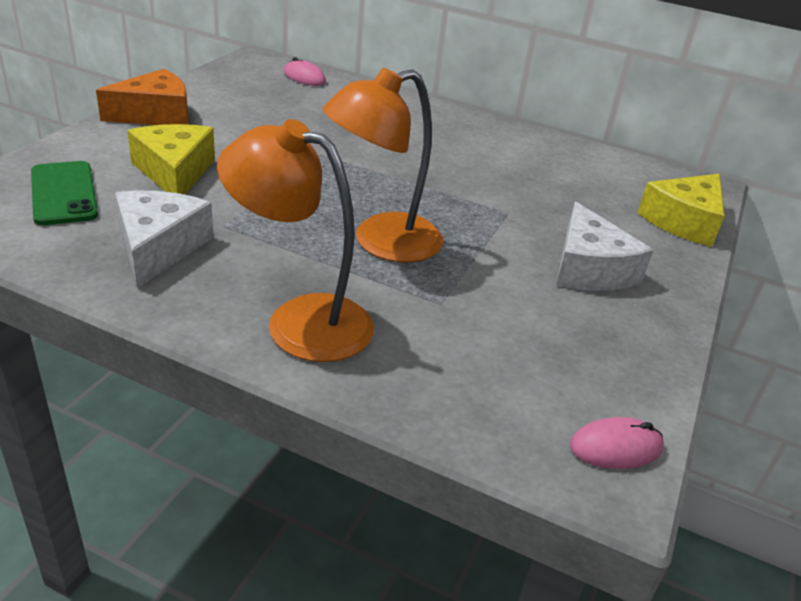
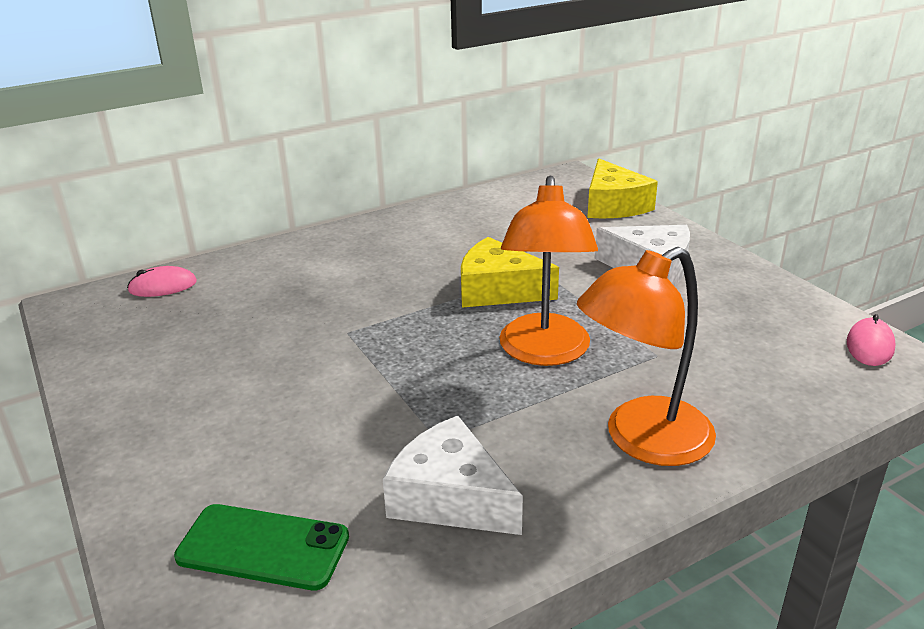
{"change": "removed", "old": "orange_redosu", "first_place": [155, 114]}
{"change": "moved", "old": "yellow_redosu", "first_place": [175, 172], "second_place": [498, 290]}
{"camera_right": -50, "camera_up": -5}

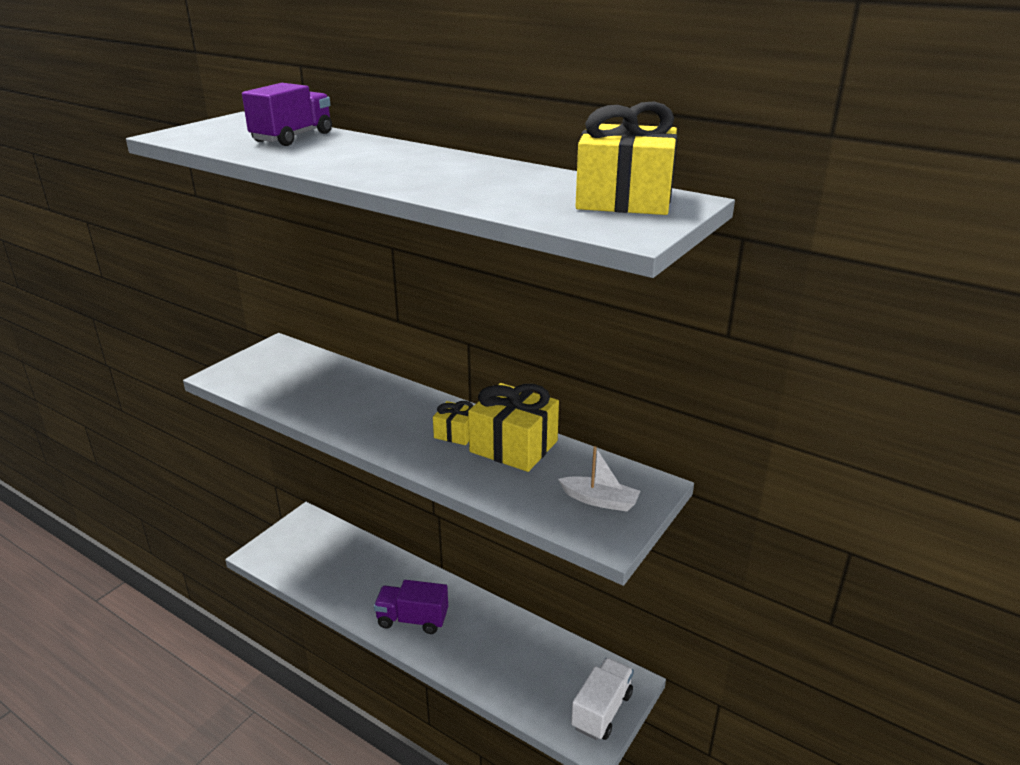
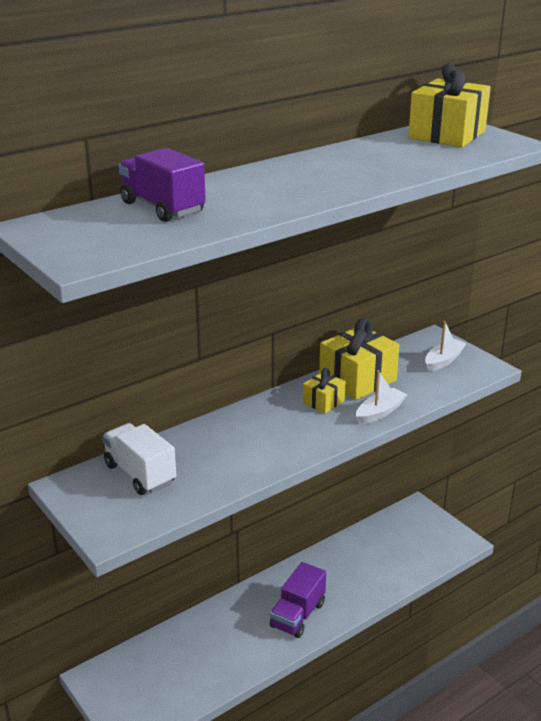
{"change": "moved", "old": "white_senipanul", "first_place": [601, 710], "second_place": [140, 474]}
{"change": "added", "new": "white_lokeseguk", "second_place": [380, 412]}
{"camera_right": -70, "camera_up": 0}

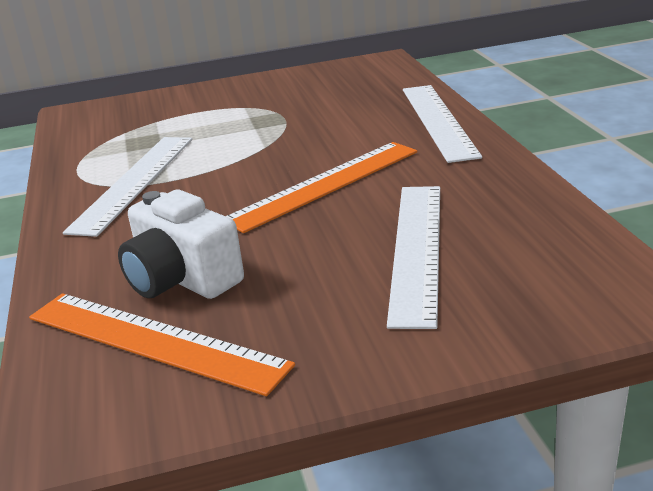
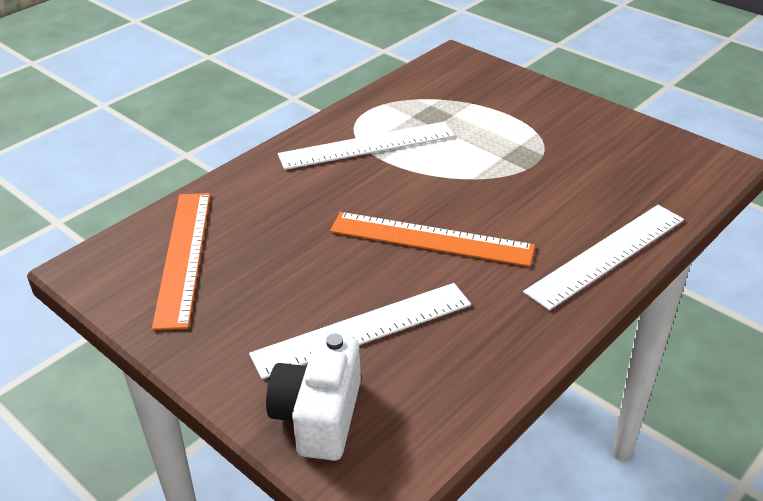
{"change": "moved", "old": "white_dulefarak", "first_place": [182, 279], "second_place": [319, 416]}
{"camera_right": 55, "camera_up": 10}

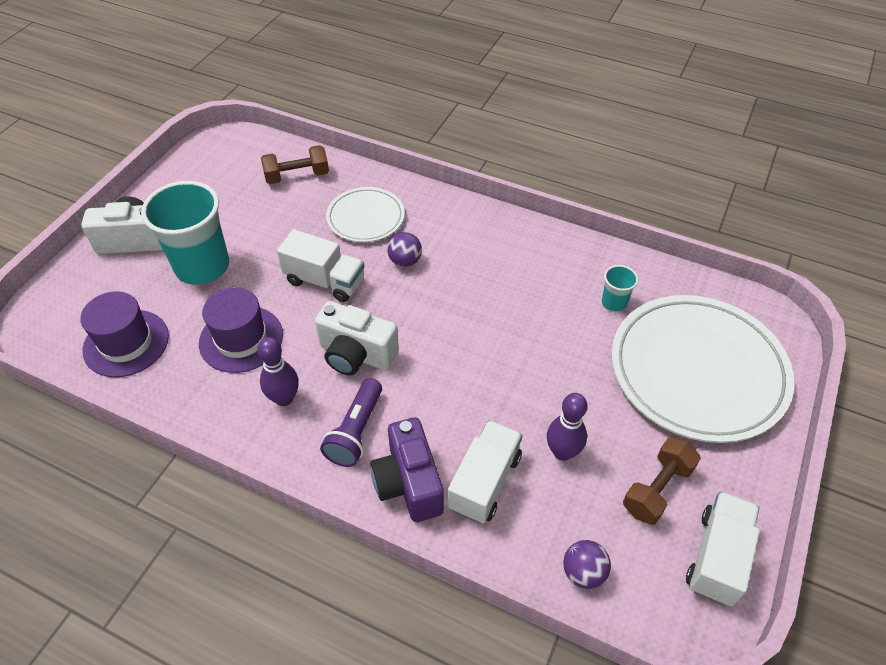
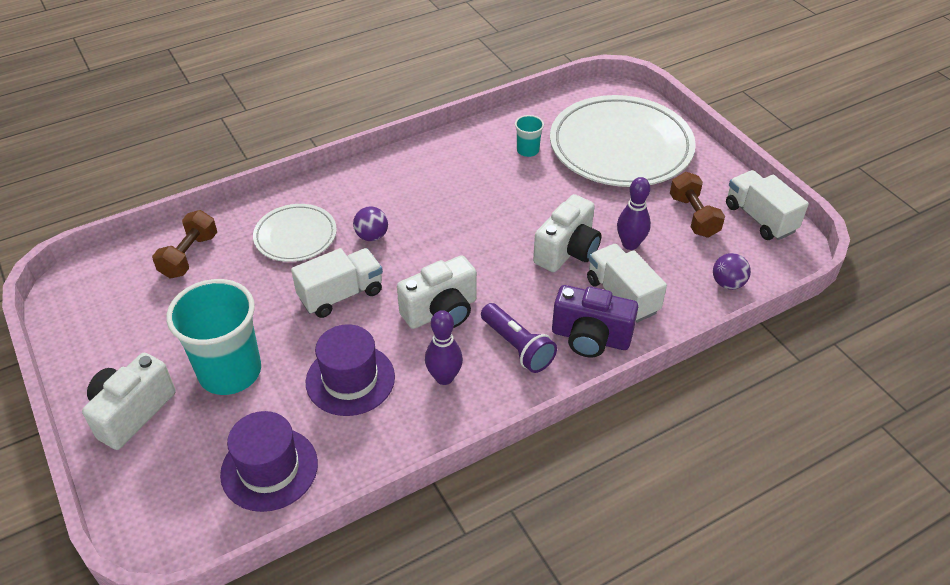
{"change": "added", "new": "white_dulefarak", "second_place": [567, 251]}
{"camera_right": -55, "camera_up": -5}

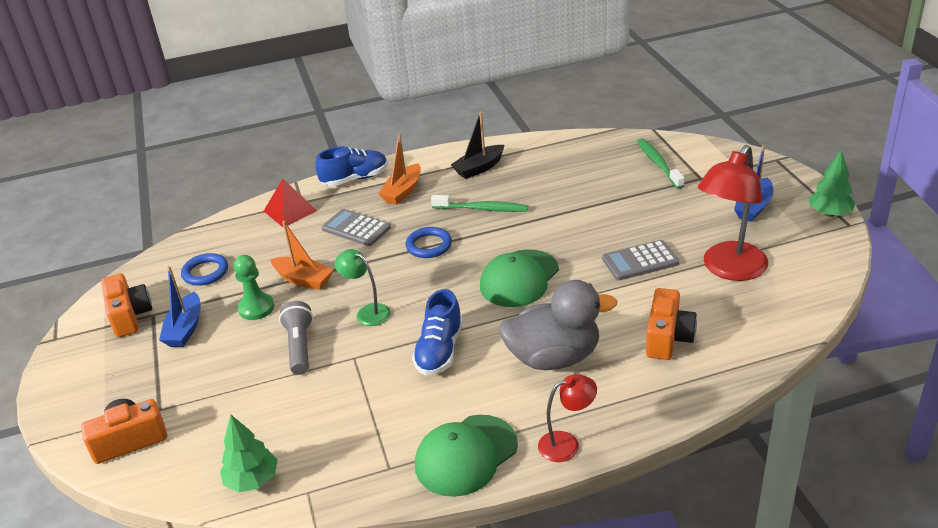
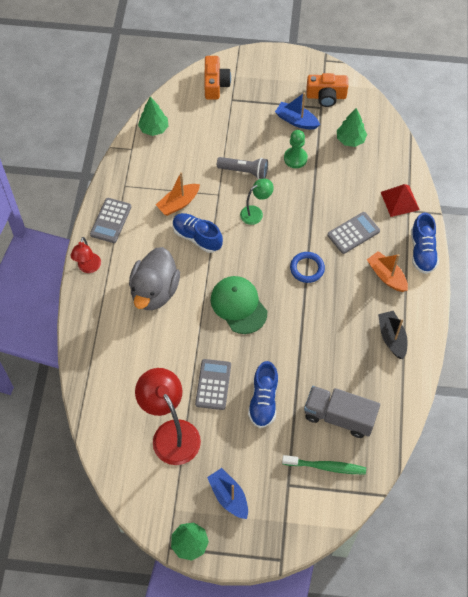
{"change": "replaced", "old": "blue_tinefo", "new": "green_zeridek", "first_place": [205, 272], "second_place": [350, 140]}
{"change": "moved", "old": "orange_lokeseguk", "first_place": [303, 279], "second_place": [178, 203]}
{"change": "replaced", "old": "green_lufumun", "new": "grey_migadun", "first_place": [466, 455], "second_place": [111, 220]}
{"change": "removed", "old": "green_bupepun", "first_place": [482, 209]}
{"change": "removed", "old": "orange_dulefarak", "first_place": [667, 338]}
{"change": "added", "new": "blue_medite", "second_place": [263, 401]}
{"change": "added", "new": "grey_senipanul", "second_place": [339, 417]}
{"camera_right": 110, "camera_up": 25}

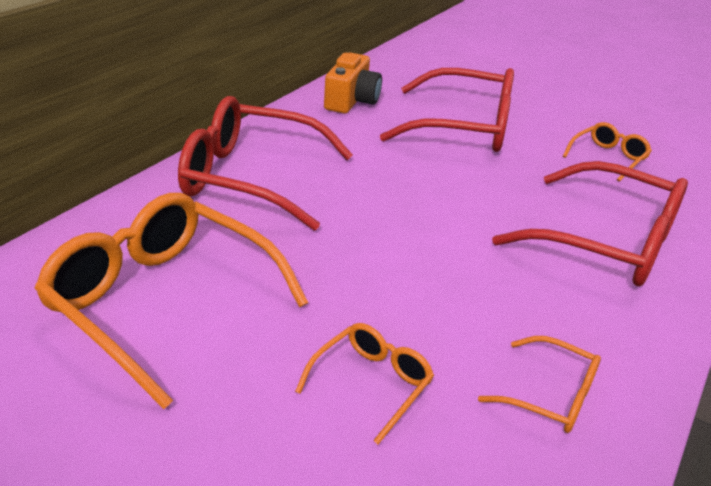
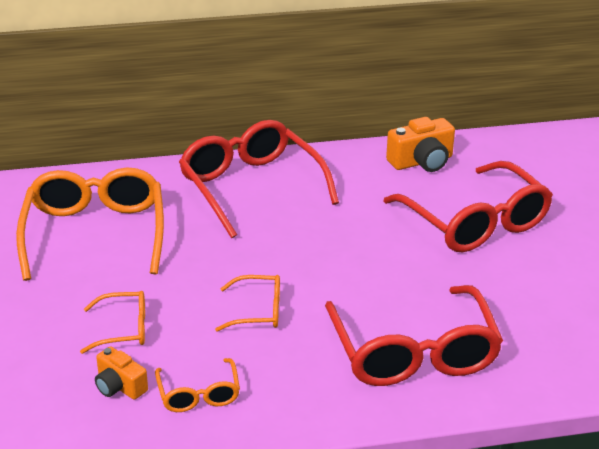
{"change": "moved", "old": "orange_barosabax", "first_place": [608, 158], "second_place": [257, 311]}
{"change": "added", "new": "orange_dulefarak", "second_place": [119, 386]}
{"camera_right": 50, "camera_up": 0}

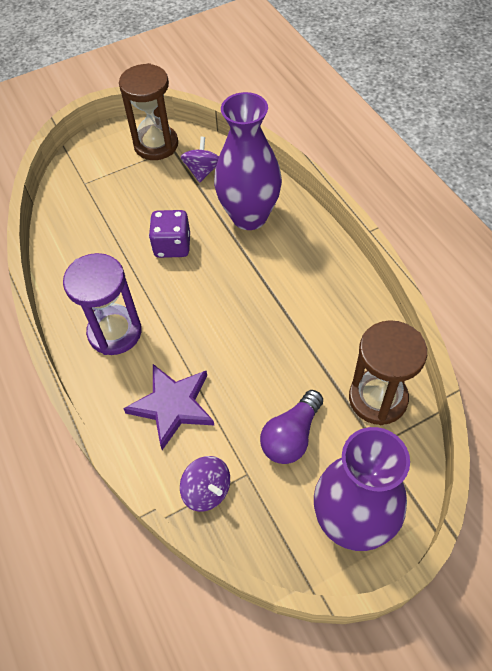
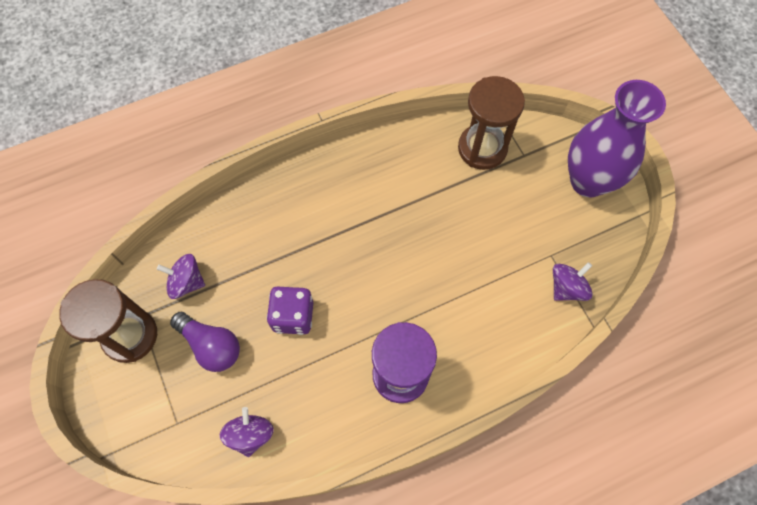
{"change": "removed", "old": "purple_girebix", "first_place": [172, 406]}
{"change": "removed", "old": "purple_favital", "first_place": [249, 216]}
{"change": "moved", "old": "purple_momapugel", "first_place": [291, 436], "second_place": [211, 346]}
{"change": "added", "new": "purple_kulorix", "second_place": [250, 434]}
{"camera_right": -90, "camera_up": 10}

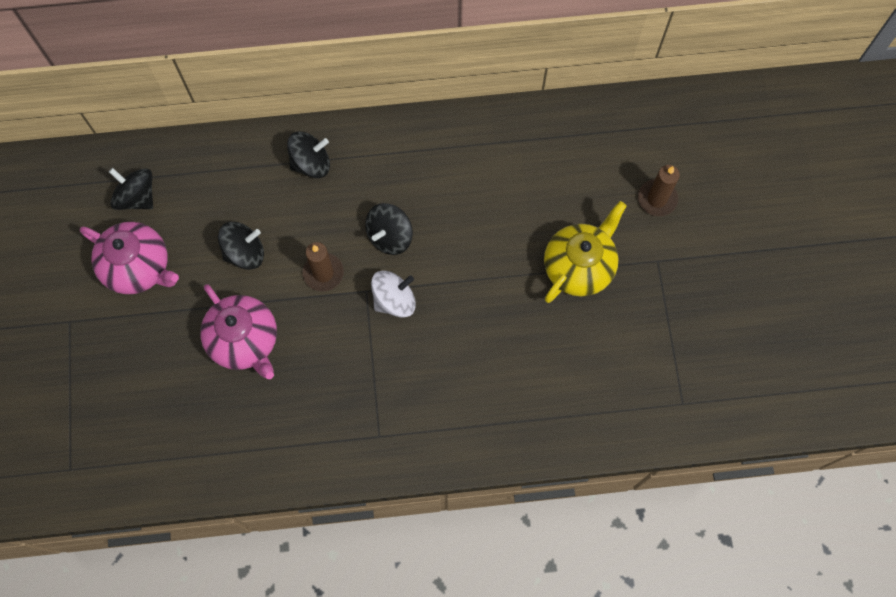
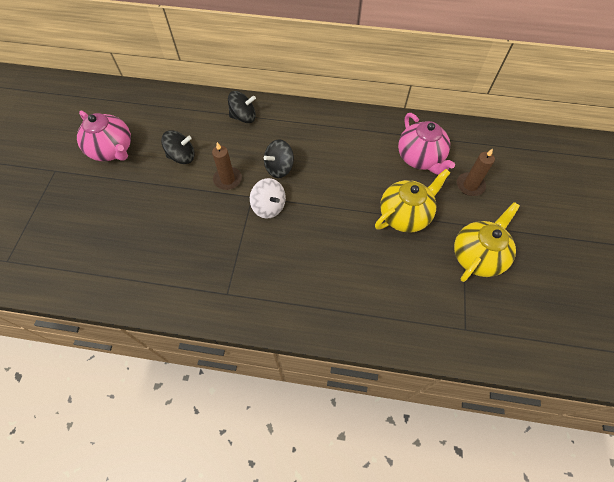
{"change": "removed", "old": "black_kulorix", "first_place": [137, 197]}
{"change": "moved", "old": "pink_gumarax", "first_place": [245, 341], "second_place": [420, 158]}
{"change": "turned", "old": "white_kulorix", "first_place": [394, 300], "second_place": [269, 206], "degrees": 60}
{"change": "added", "new": "yellow_gumarax", "second_place": [477, 256]}
{"camera_right": 15, "camera_up": -10}

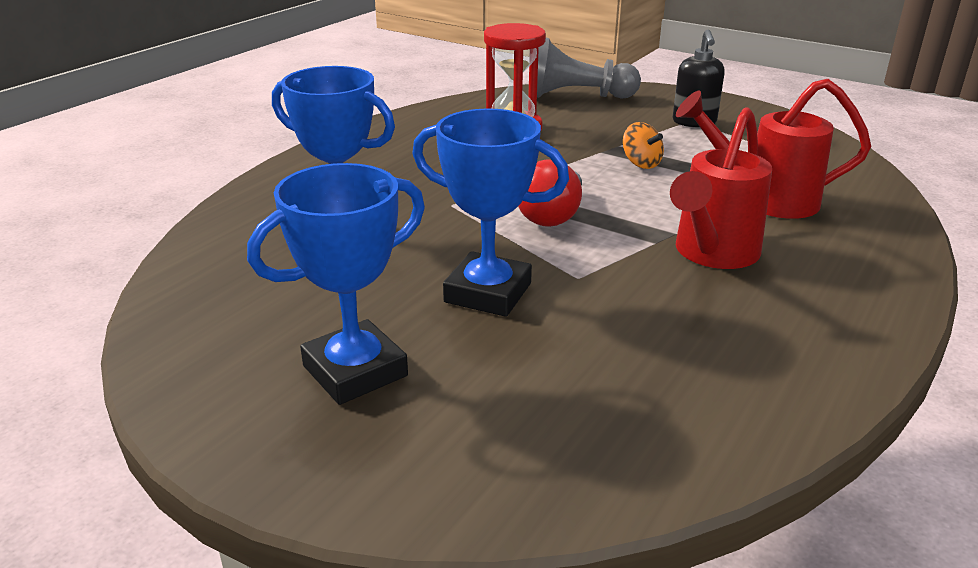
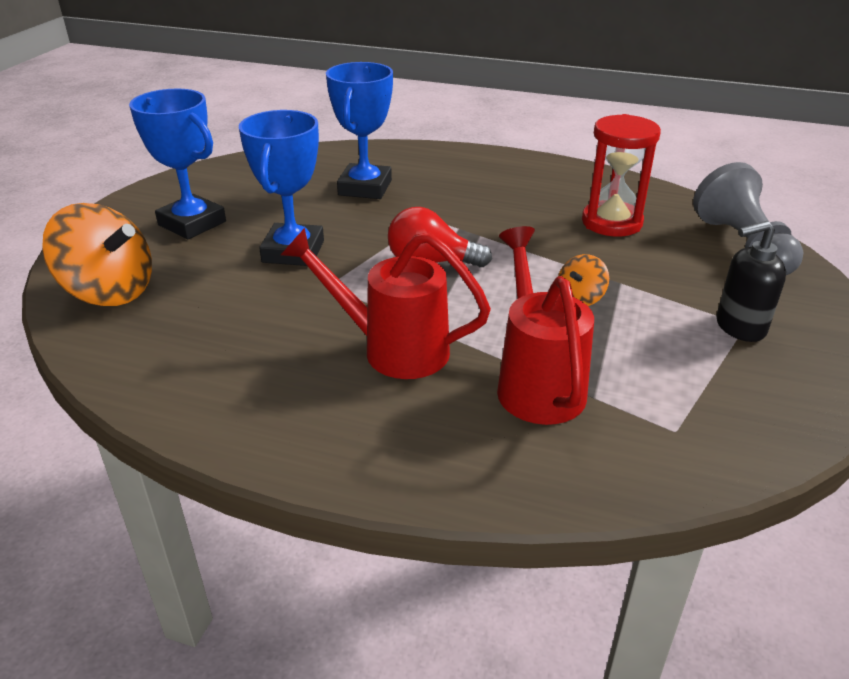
{"change": "added", "new": "orange_kulorix", "second_place": [109, 292]}
{"camera_right": 75, "camera_up": 5}

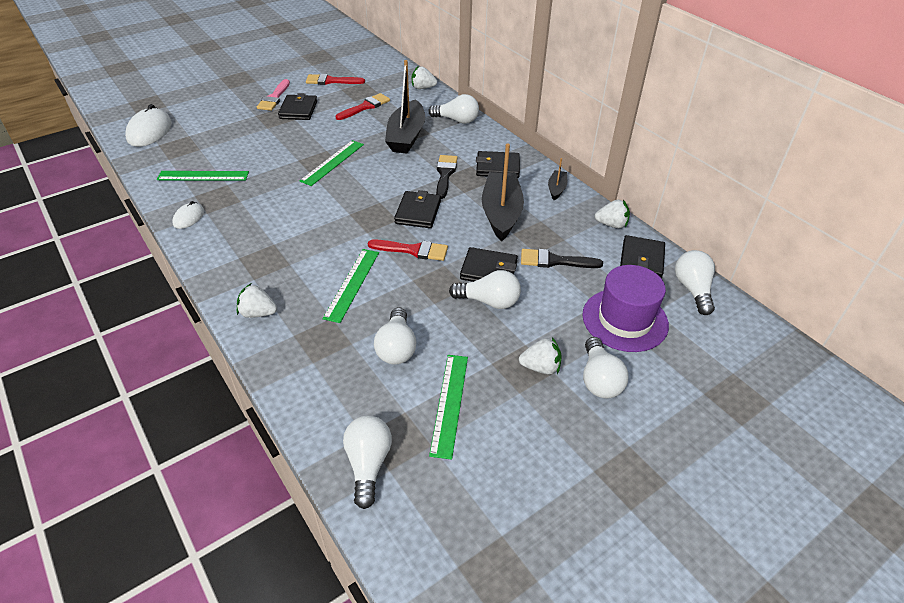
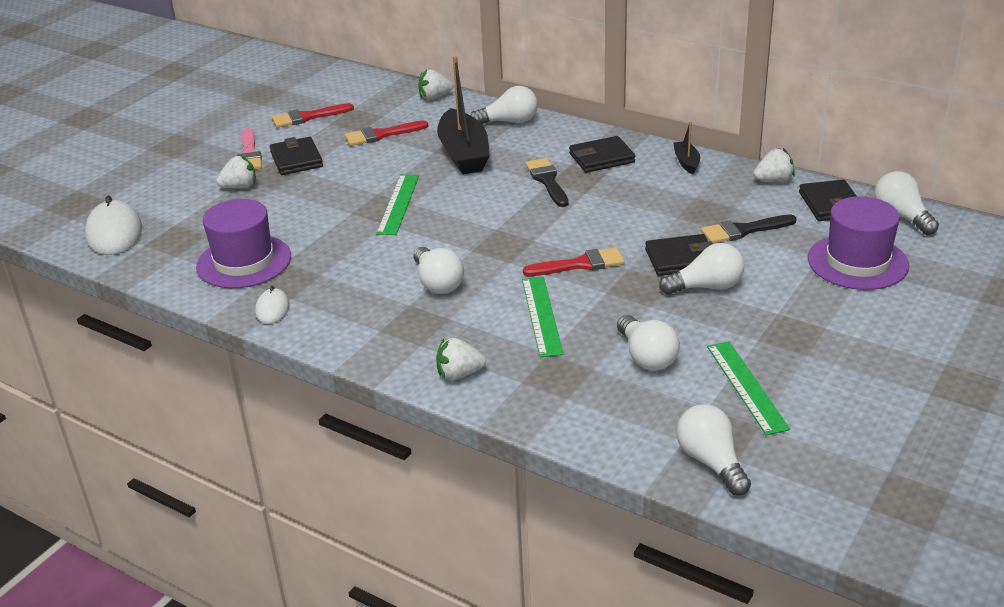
{"change": "replaced", "old": "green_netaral", "new": "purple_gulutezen", "first_place": [203, 176], "second_place": [244, 261]}
{"change": "turned", "old": "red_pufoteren", "first_place": [365, 107], "second_place": [381, 135], "degrees": -135}
{"change": "removed", "old": "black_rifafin", "first_place": [418, 212]}
{"change": "removed", "old": "black_lokeseguk", "first_place": [501, 213]}
{"change": "moved", "old": "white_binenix", "first_place": [540, 367], "second_place": [240, 187]}
{"change": "moved", "old": "white_momapugel", "first_place": [599, 379], "second_place": [438, 283]}
{"camera_right": -20, "camera_up": -10}

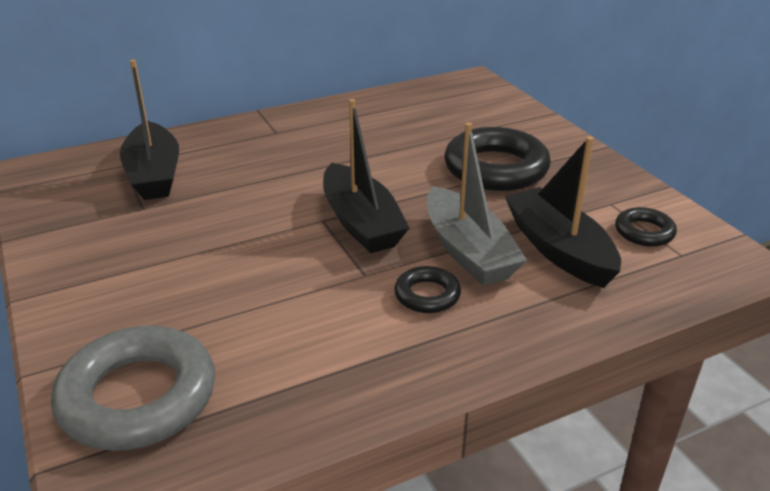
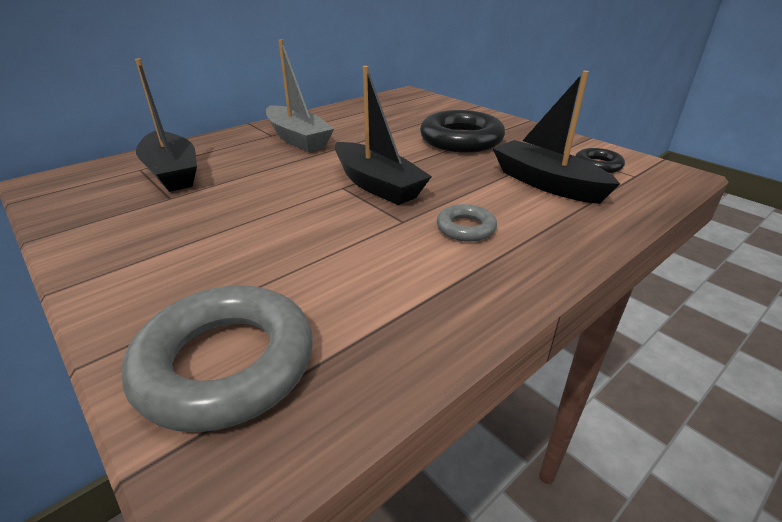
{"change": "recoloured", "old": "black_tinefo", "new": "grey_tinefo", "first_place": [427, 295], "second_place": [465, 228]}
{"change": "moved", "old": "grey_lokeseguk", "first_place": [468, 251], "second_place": [298, 139]}
{"camera_right": -15, "camera_up": 0}

